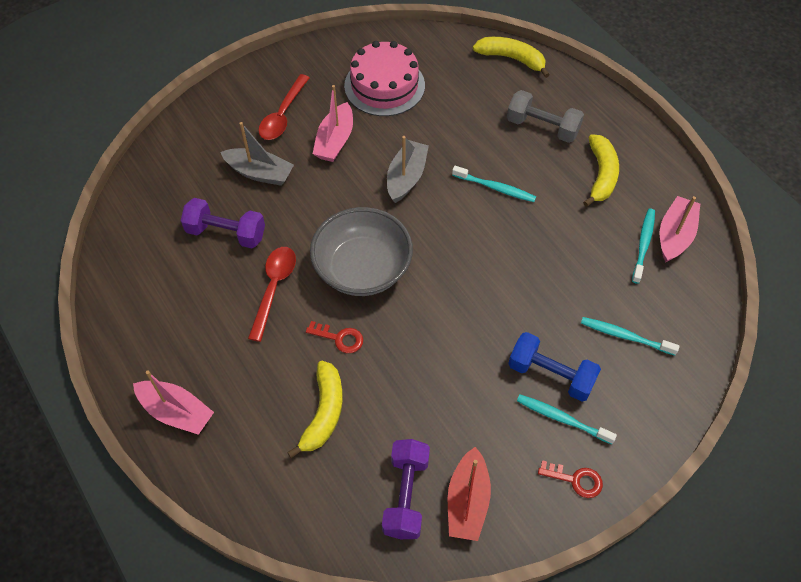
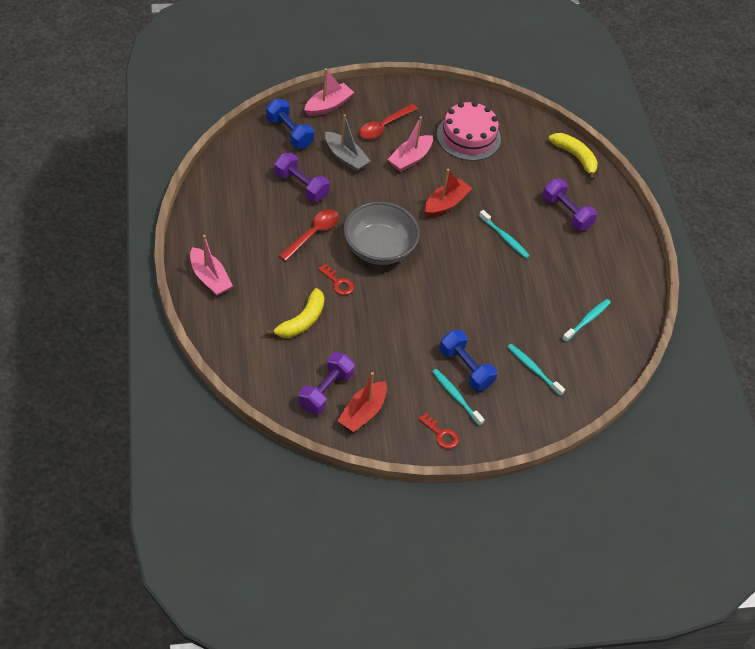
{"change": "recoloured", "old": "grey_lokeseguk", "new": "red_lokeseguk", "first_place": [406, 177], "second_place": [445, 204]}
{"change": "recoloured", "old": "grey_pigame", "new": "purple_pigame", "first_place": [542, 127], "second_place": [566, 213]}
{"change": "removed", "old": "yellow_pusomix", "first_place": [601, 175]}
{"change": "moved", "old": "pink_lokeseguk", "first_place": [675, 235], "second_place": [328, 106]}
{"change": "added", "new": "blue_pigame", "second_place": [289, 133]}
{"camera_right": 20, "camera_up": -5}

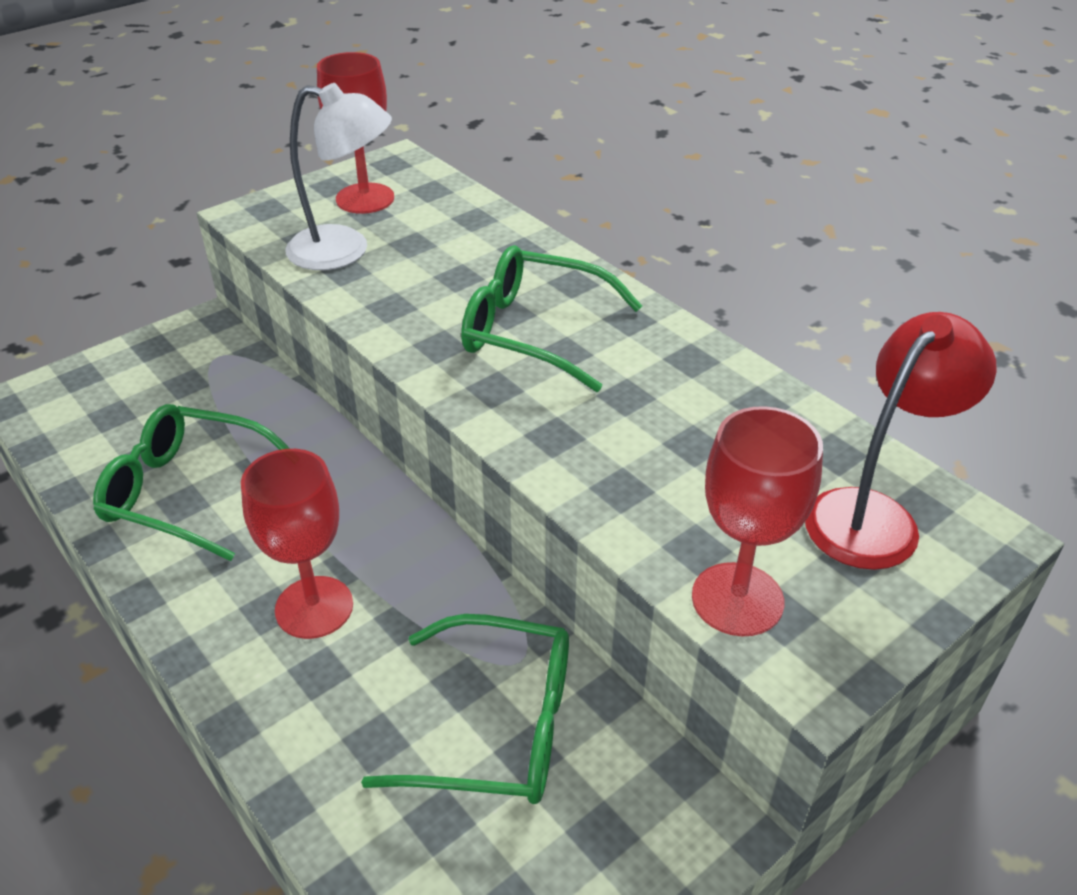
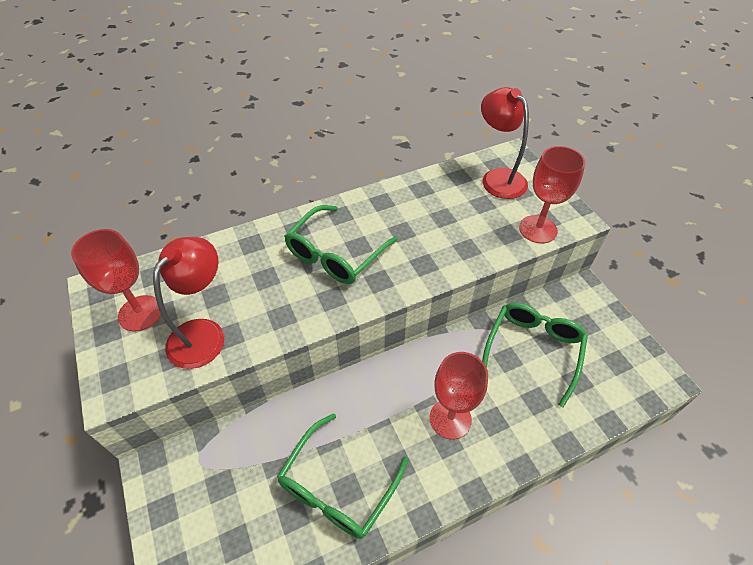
{"change": "recoloured", "old": "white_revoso", "new": "red_revoso", "first_place": [344, 251], "second_place": [203, 333]}
{"camera_right": -75, "camera_up": 10}

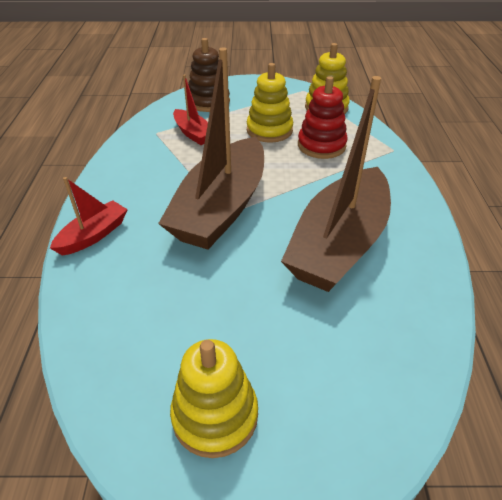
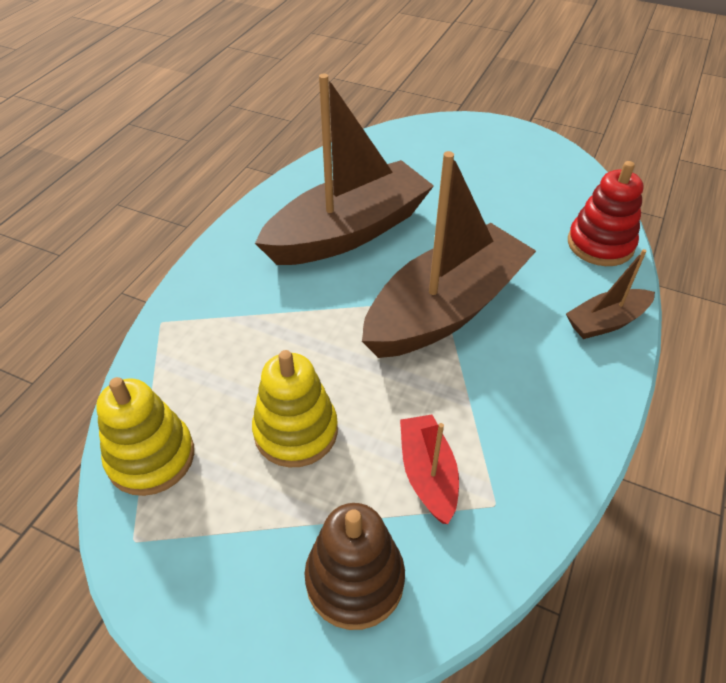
{"change": "recoloured", "old": "red_lokeseguk", "new": "brown_lokeseguk", "first_place": [93, 235], "second_place": [606, 322]}
{"change": "removed", "old": "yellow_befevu", "first_place": [215, 415]}
{"change": "moved", "old": "red_befevu", "first_place": [321, 145], "second_place": [600, 244]}
{"camera_right": -155, "camera_up": 5}

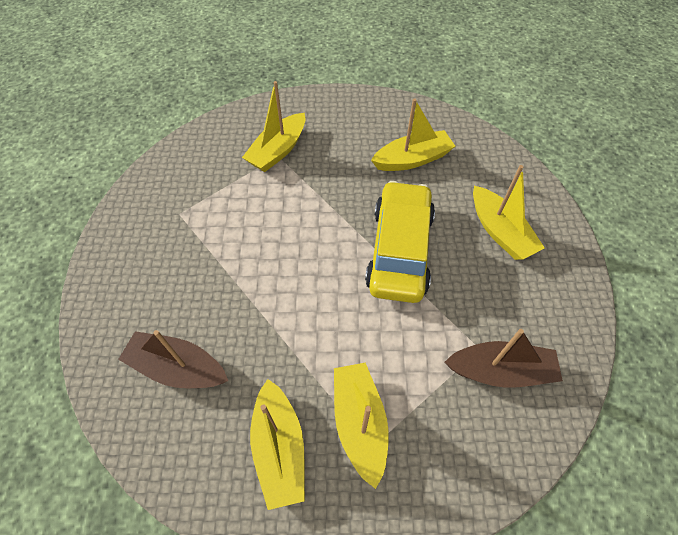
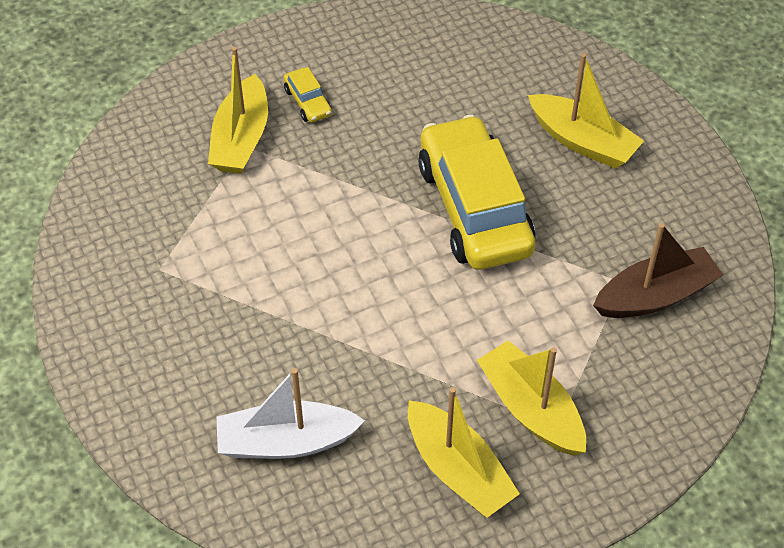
{"change": "recoloured", "old": "brown_lokeseguk", "new": "white_lokeseguk", "first_place": [178, 368], "second_place": [286, 442]}
{"change": "removed", "old": "yellow_lokeseguk", "first_place": [412, 159]}
{"change": "added", "new": "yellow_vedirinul", "second_place": [308, 102]}
{"camera_right": -25, "camera_up": -5}

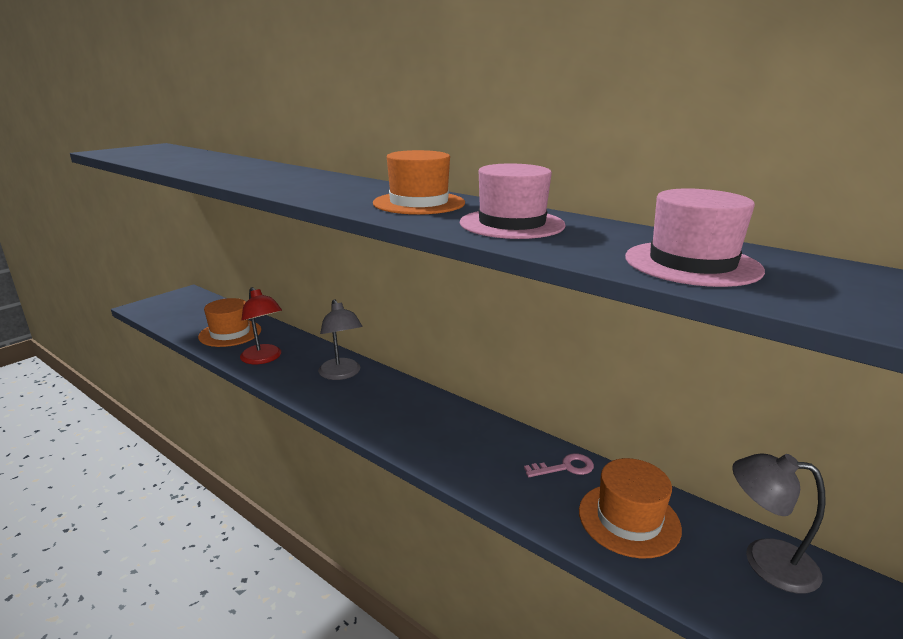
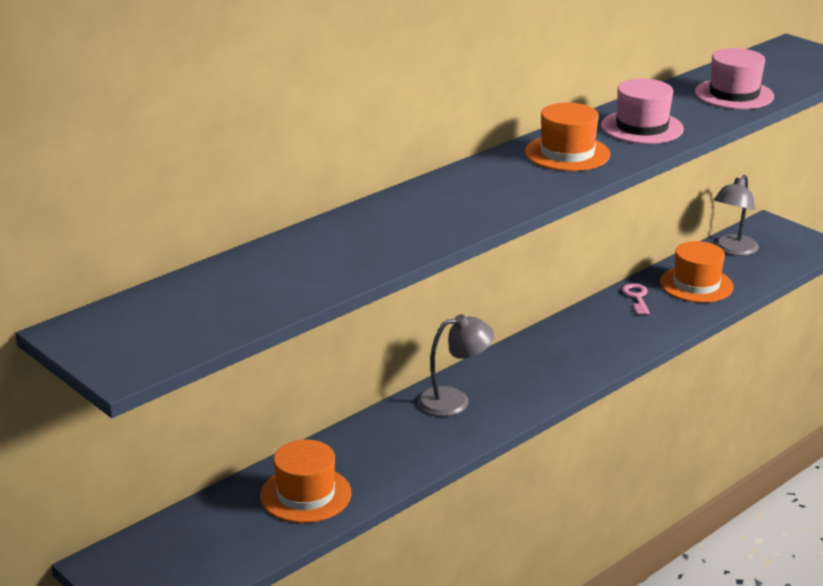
{"change": "removed", "old": "red_revoso", "first_place": [264, 358]}
{"camera_right": -80, "camera_up": 5}

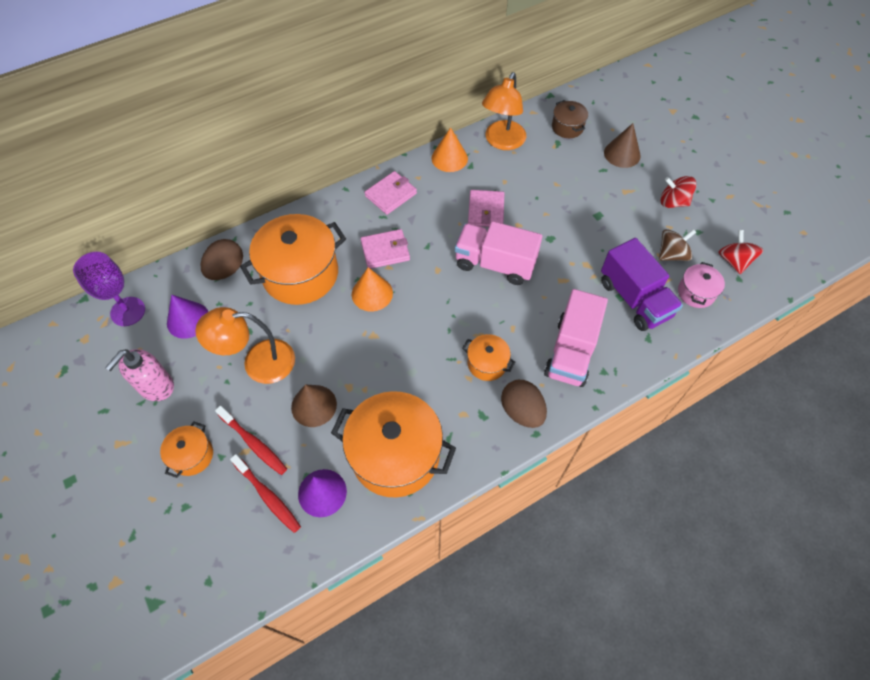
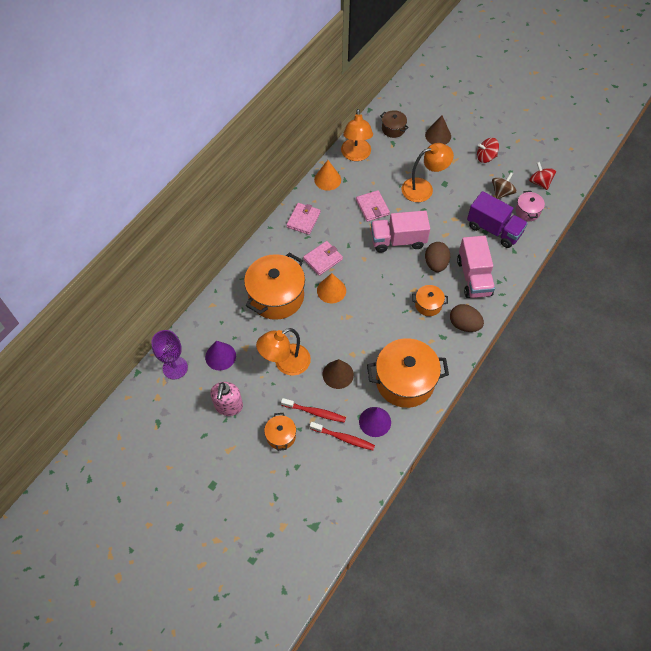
{"change": "moved", "old": "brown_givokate", "first_place": [226, 270], "second_place": [436, 264]}
{"change": "added", "new": "orange_revoso", "second_place": [423, 188]}
{"camera_right": -25, "camera_up": 0}

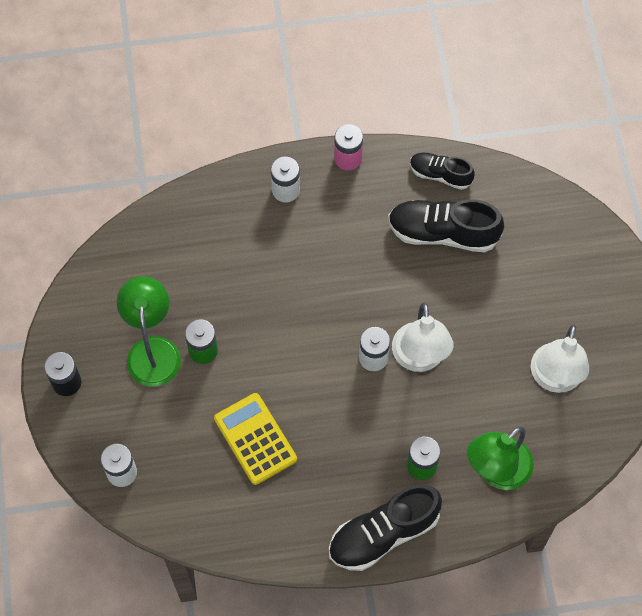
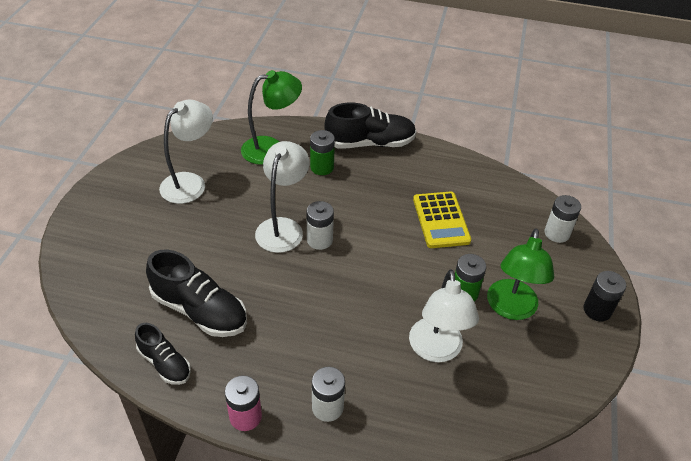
{"change": "added", "new": "white_revoso", "second_place": [436, 350]}
{"camera_right": -160, "camera_up": -20}

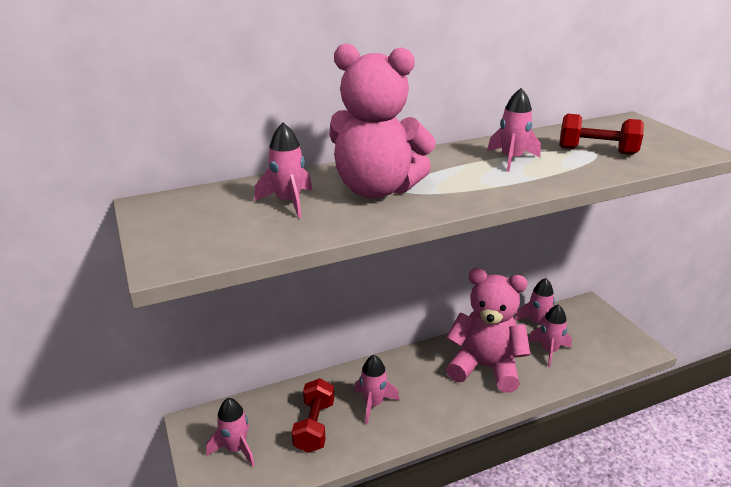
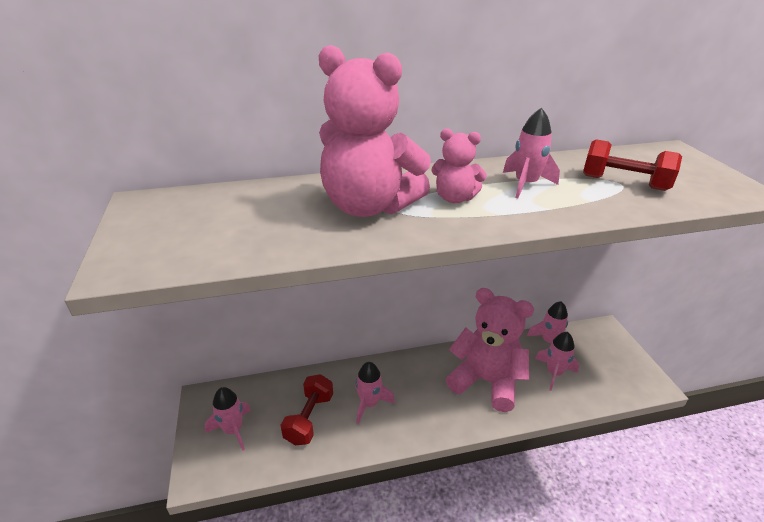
{"change": "removed", "old": "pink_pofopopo", "first_place": [288, 202]}
{"change": "added", "new": "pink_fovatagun", "second_place": [454, 198]}
{"camera_right": 10, "camera_up": 5}

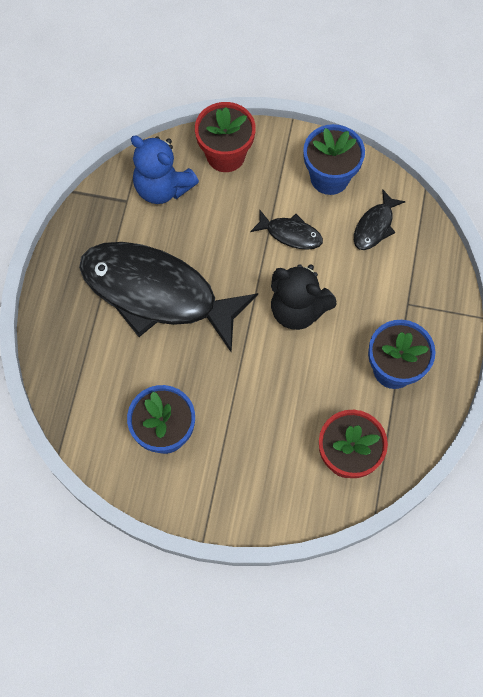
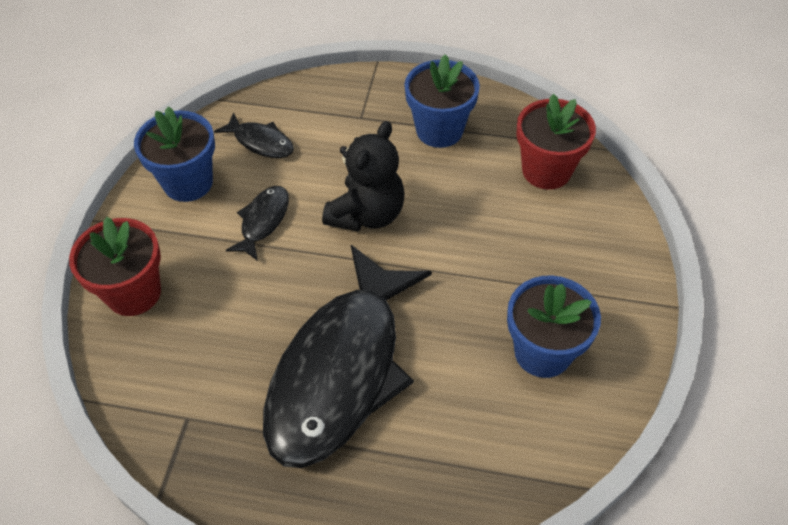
{"change": "removed", "old": "blue_fovatagun", "first_place": [162, 187]}
{"camera_right": -90, "camera_up": -15}

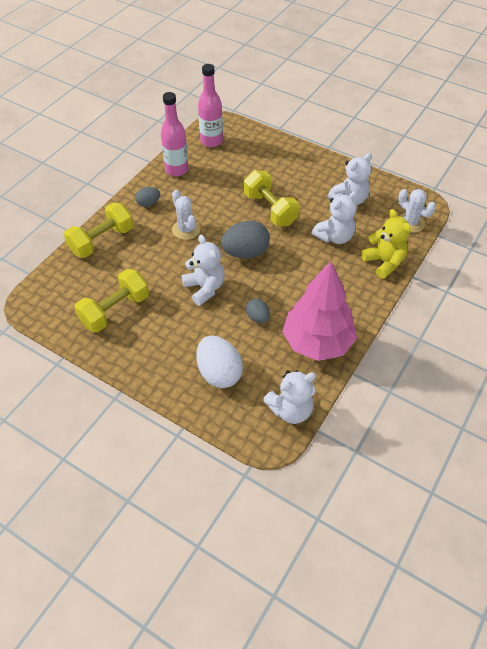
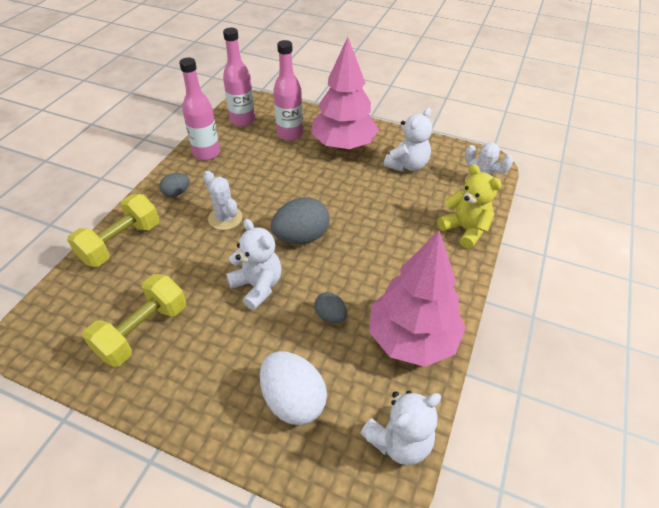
{"change": "removed", "old": "yellow_pigame", "first_place": [270, 209]}
{"change": "removed", "old": "white_fovatagun", "first_place": [334, 237]}
{"change": "added", "new": "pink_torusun", "second_place": [290, 134]}
{"change": "added", "new": "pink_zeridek", "second_place": [343, 145]}
{"camera_right": -10, "camera_up": -5}

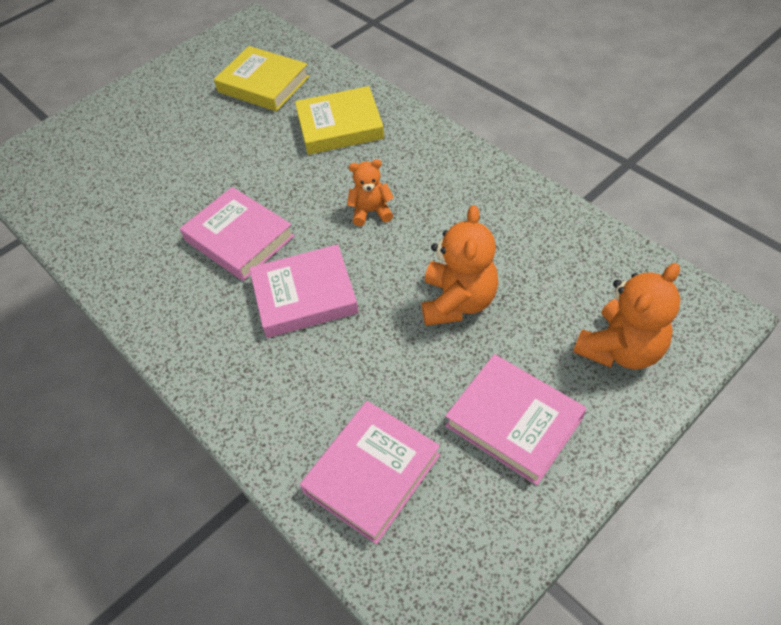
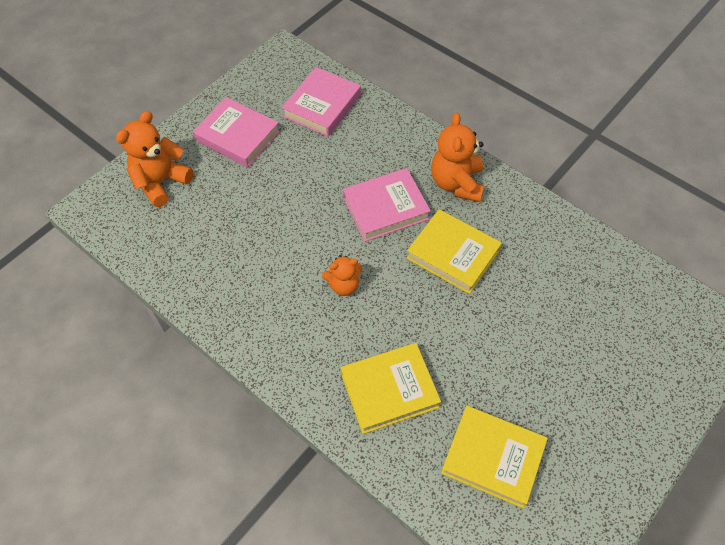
{"change": "recoloured", "old": "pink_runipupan", "new": "yellow_runipupan", "first_place": [239, 238], "second_place": [453, 254]}
{"change": "moved", "old": "orange_fovatagun", "first_place": [458, 301], "second_place": [457, 183]}
{"camera_right": 170, "camera_up": 5}

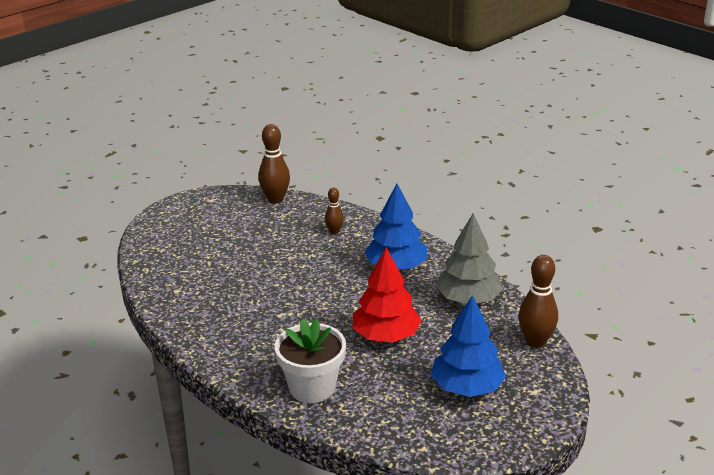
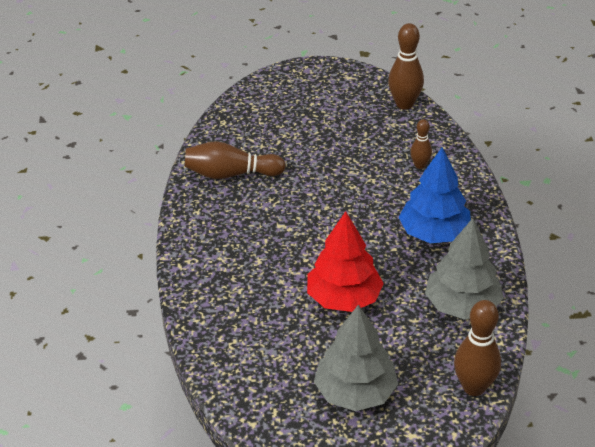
{"change": "removed", "old": "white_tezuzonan", "first_place": [312, 387]}
{"change": "recoloured", "old": "blue_zeridek", "new": "grey_zeridek", "first_place": [467, 387], "second_place": [355, 392]}
{"change": "added", "new": "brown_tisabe", "second_place": [231, 174]}
{"camera_right": 40, "camera_up": 10}

